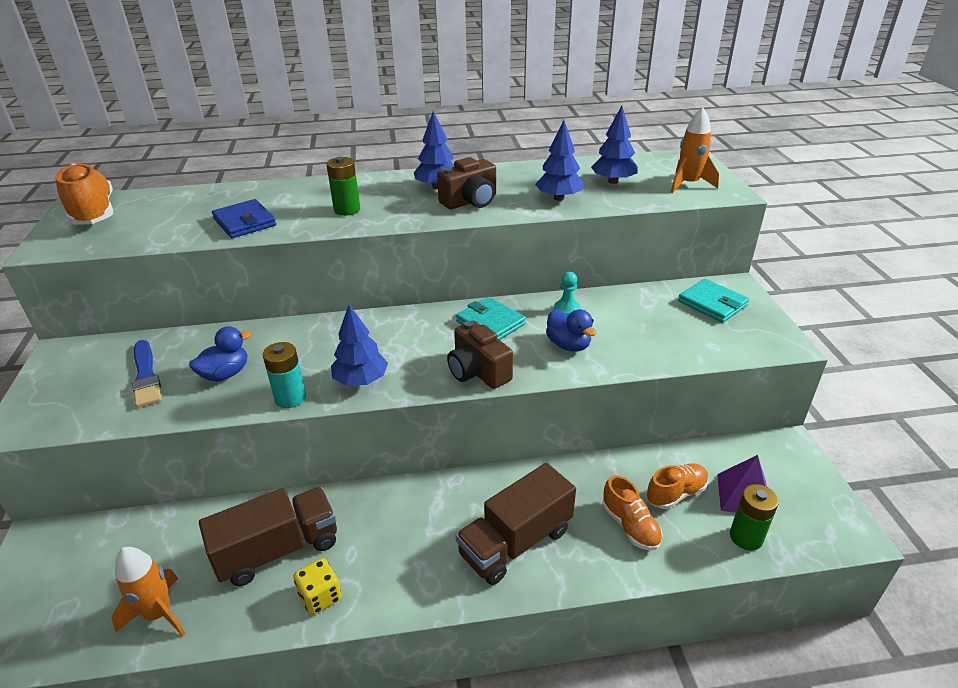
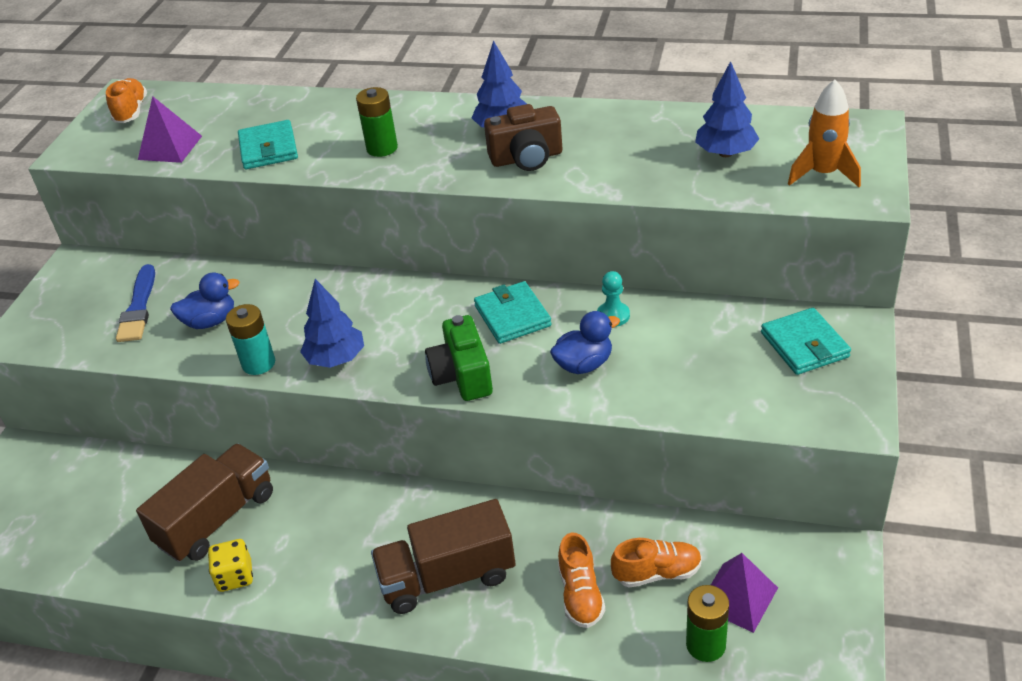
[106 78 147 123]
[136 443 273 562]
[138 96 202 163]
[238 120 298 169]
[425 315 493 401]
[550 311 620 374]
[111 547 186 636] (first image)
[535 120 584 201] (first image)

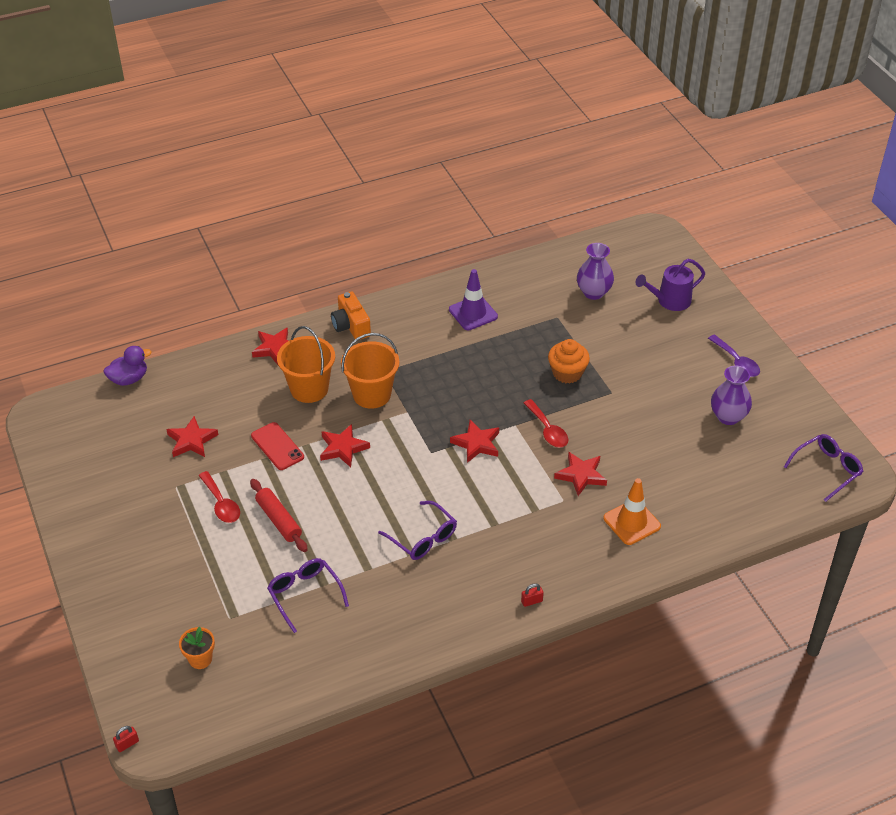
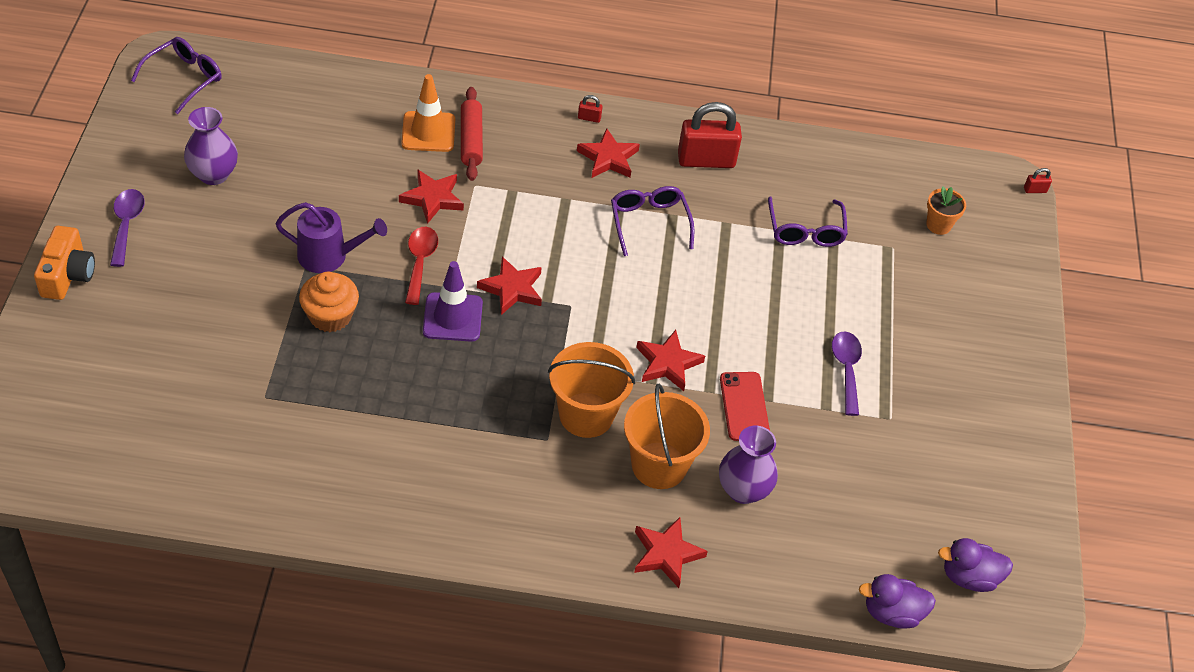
[34 226 95 300]
[131 37 222 114]
[275 202 387 273]
[423 261 483 342]
[461 87 483 181]
[577 128 640 178]
[678 102 742 168]
[719 426 778 504]
[832 331 862 416]
[938 538 1013 592]

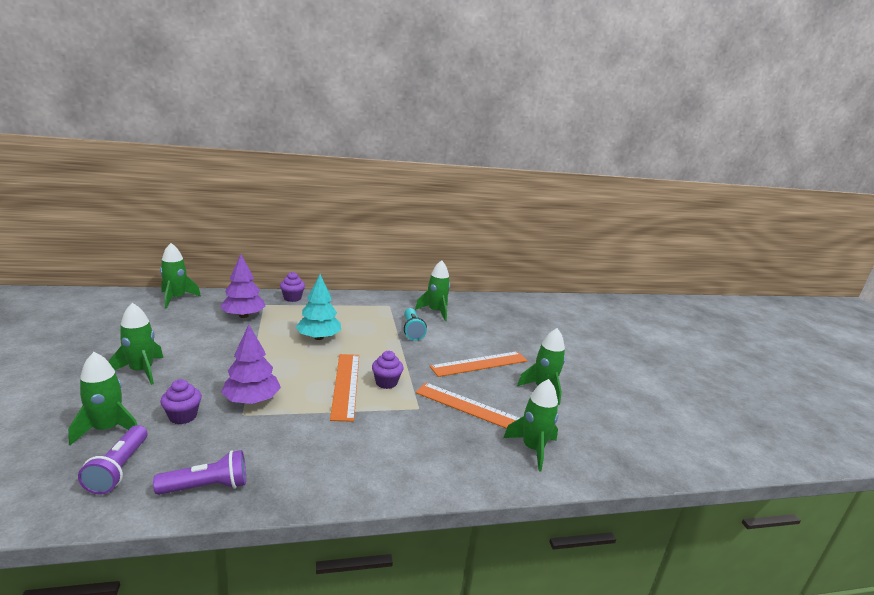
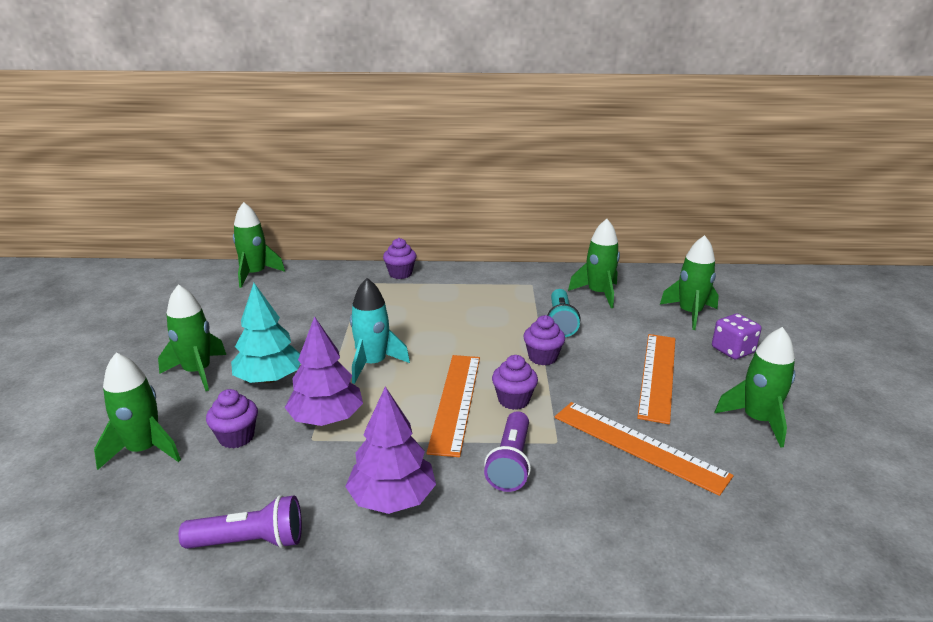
[231 283 300 383]
[345 386 436 514]
[350 278 410 384]
[484 411 531 492]
[523 315 565 365]
[637 334 675 424]
[660 235 719 330]
[712 313 761 359]

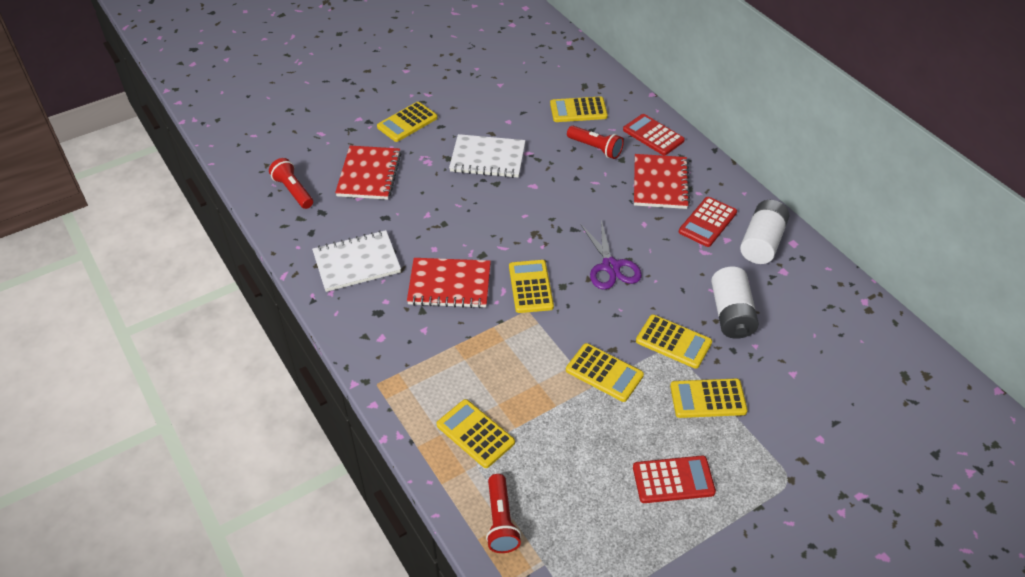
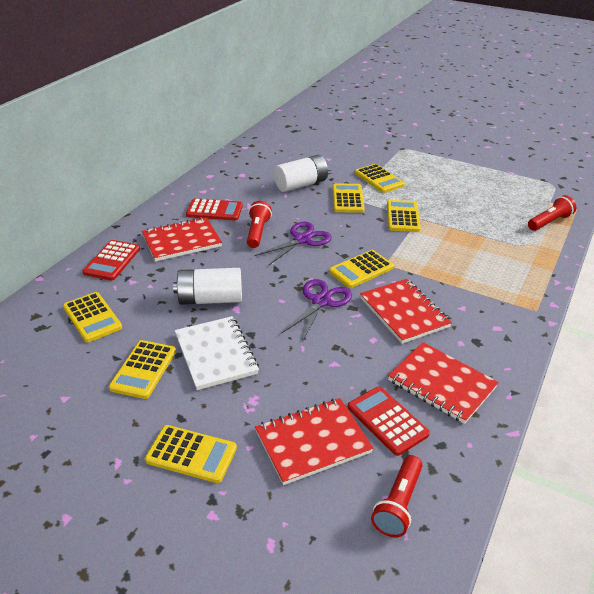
[109 340 176 399]
[173 268 242 305]
[247 201 272 248]
[281 279 352 342]
[348 387 430 456]
[388 342 499 424]

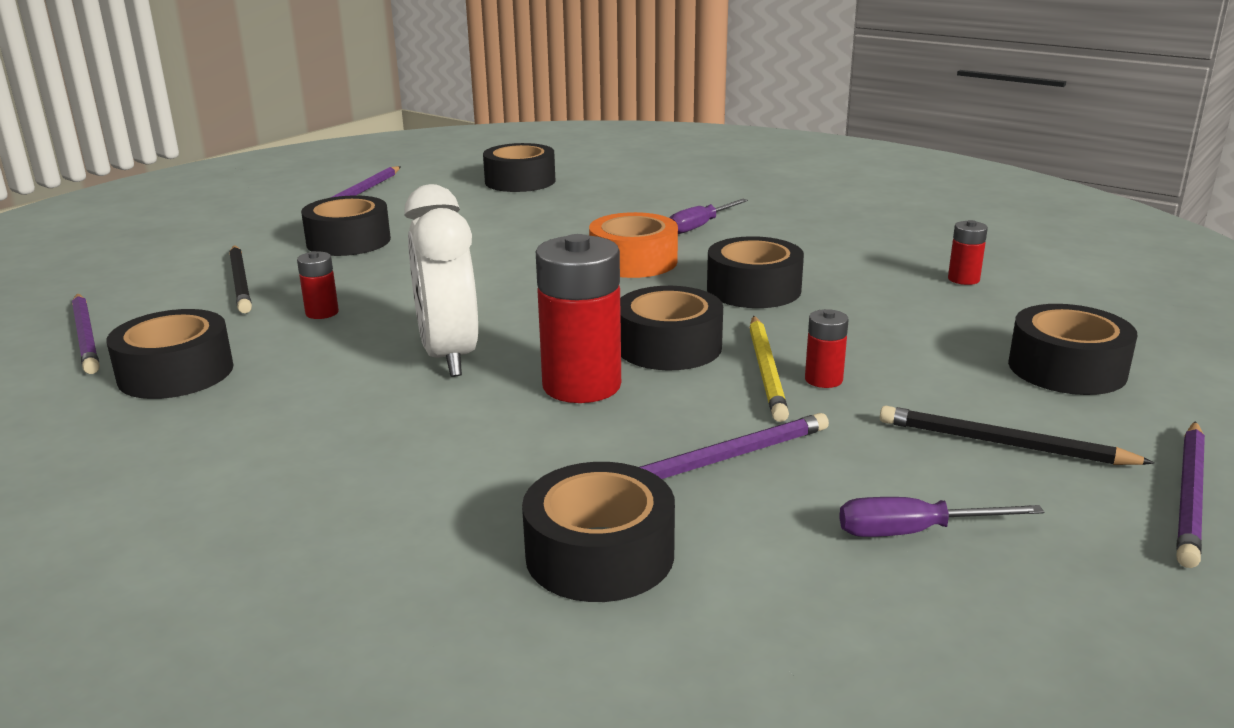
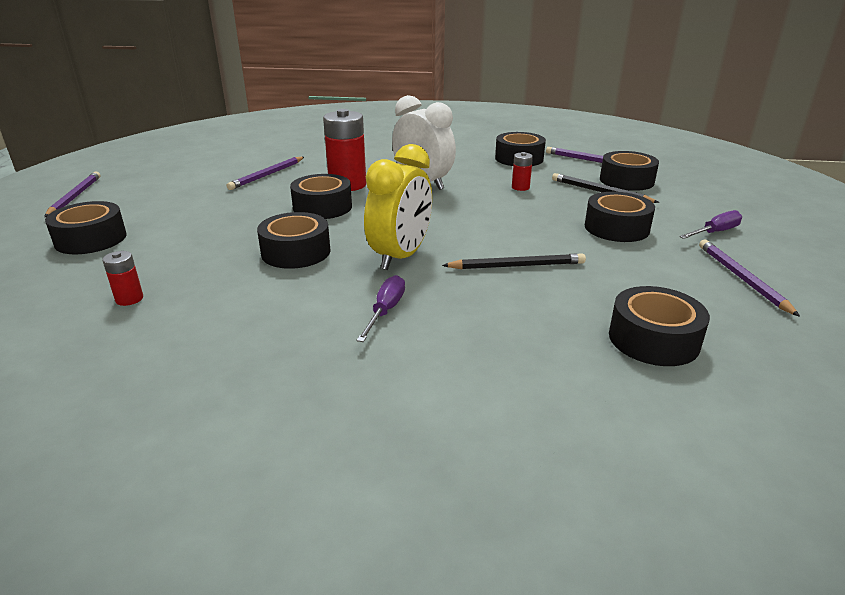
[364 144 432 270]
[442 253 586 269]
[600 151 659 191]
[679 210 742 239]
[749 316 789 422] (first image)
[805 309 849 388] (first image)

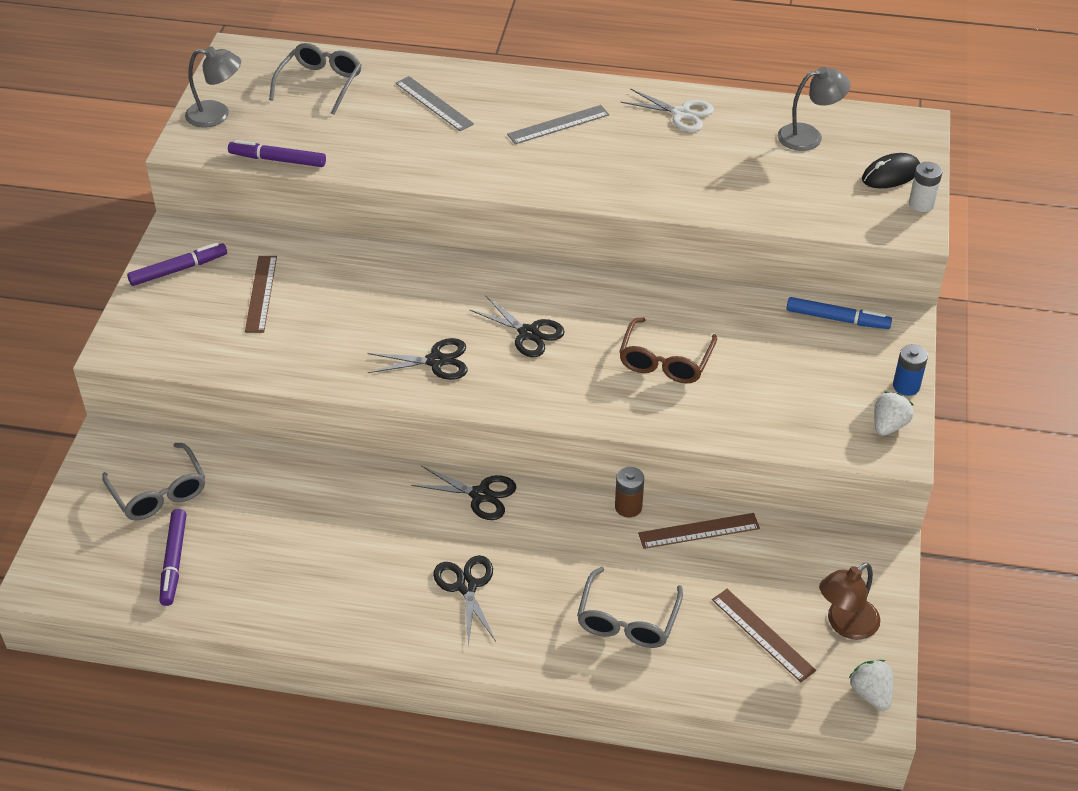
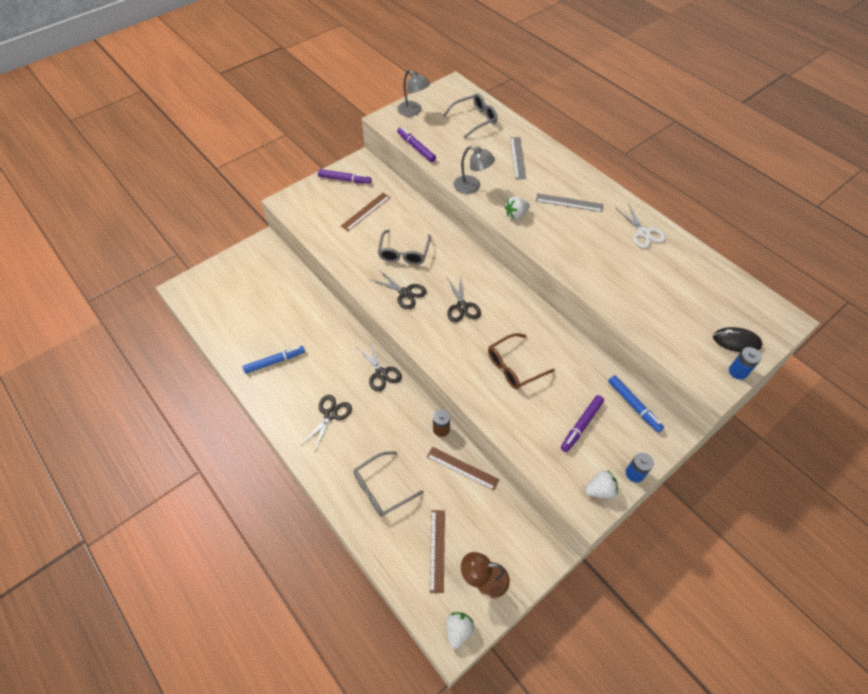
[243 346 305 374]
[378 230 431 265]
[454 146 495 194]
[505 196 530 219]
[561 395 604 452]
[729 347 762 380]

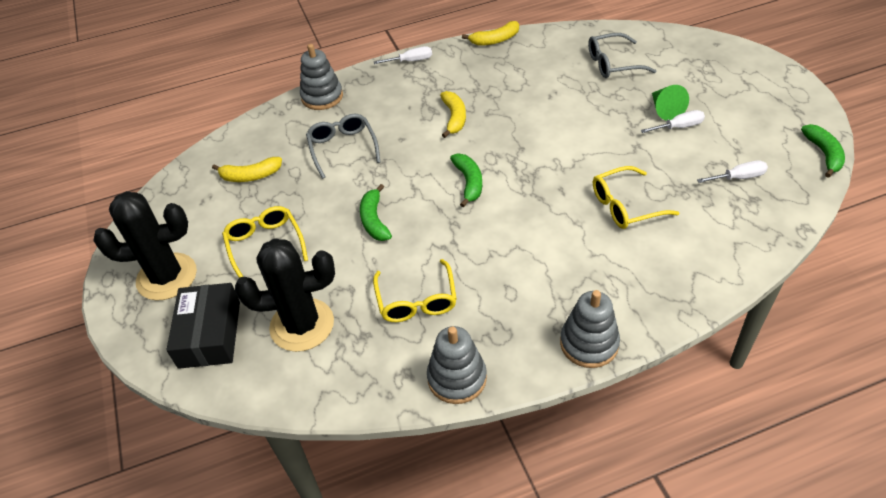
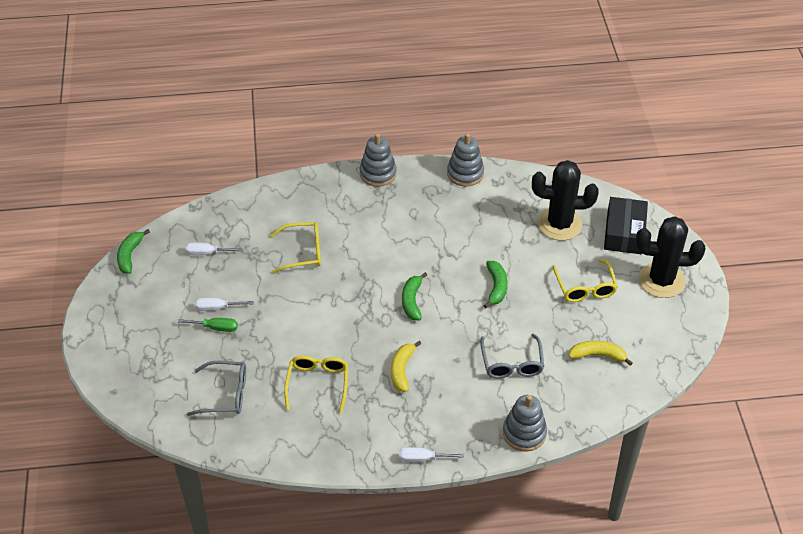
[178 318 238 332]
[284 355 348 413]
[462 21 519 46] (first image)

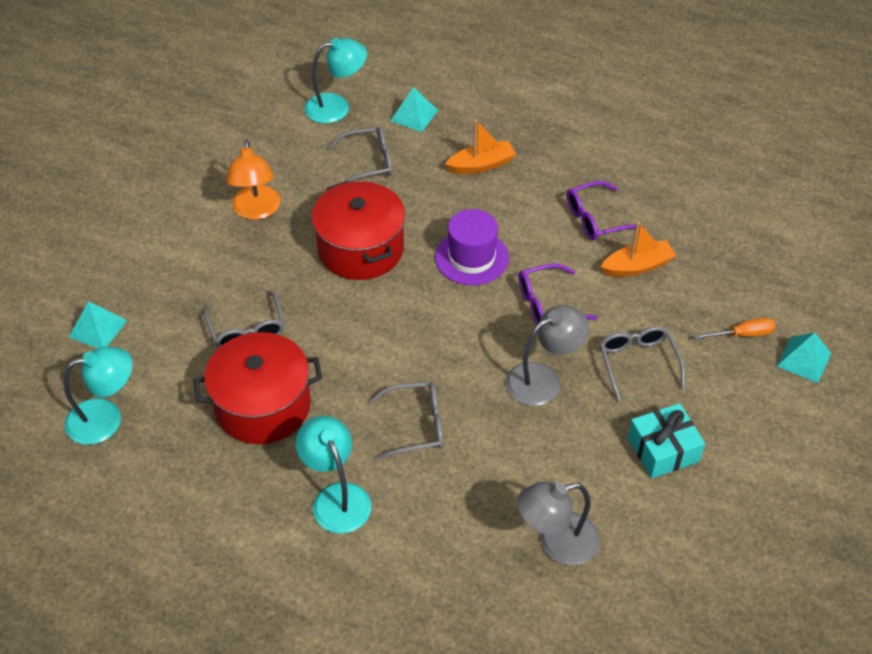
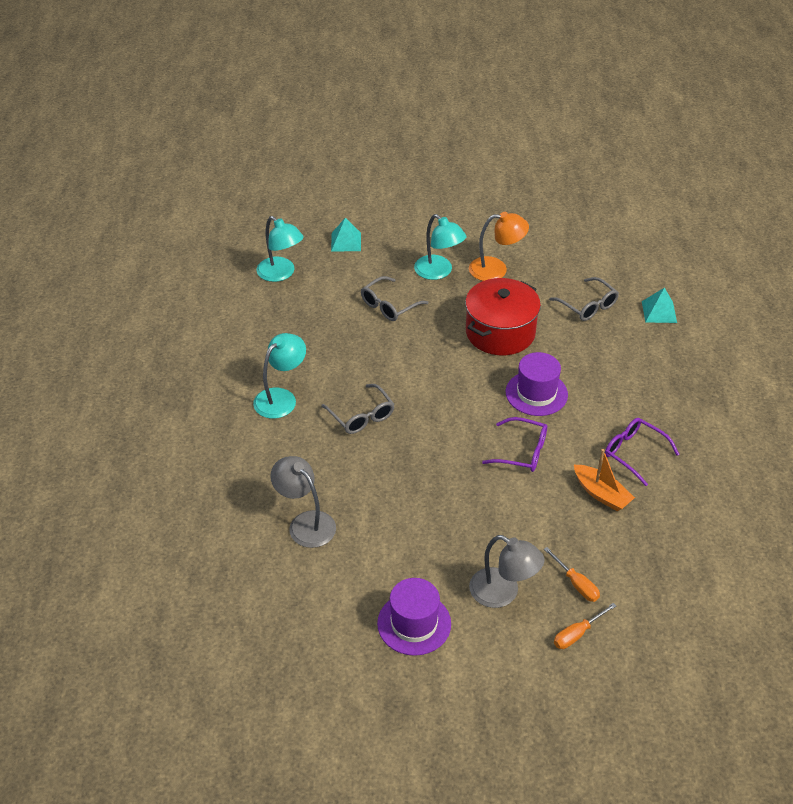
[377 578 451 656]
[414 214 467 280]
[469 212 529 281]
[469 535 545 608]
[482 417 547 472]
[554 603 616 649]
[193 332 322 444] (first image)
[445 119 516 174] (first image)
[599 326 685 401] (first image)
[628 403 705 478] (first image)

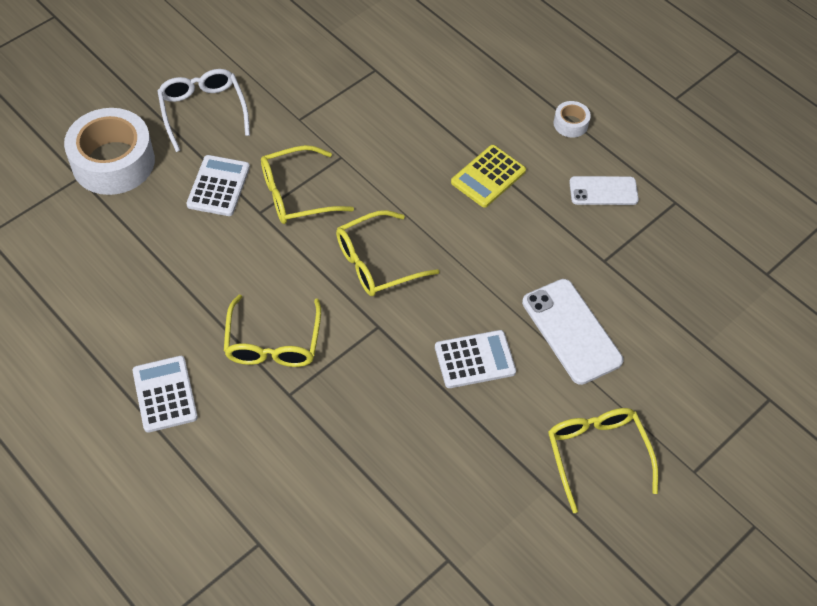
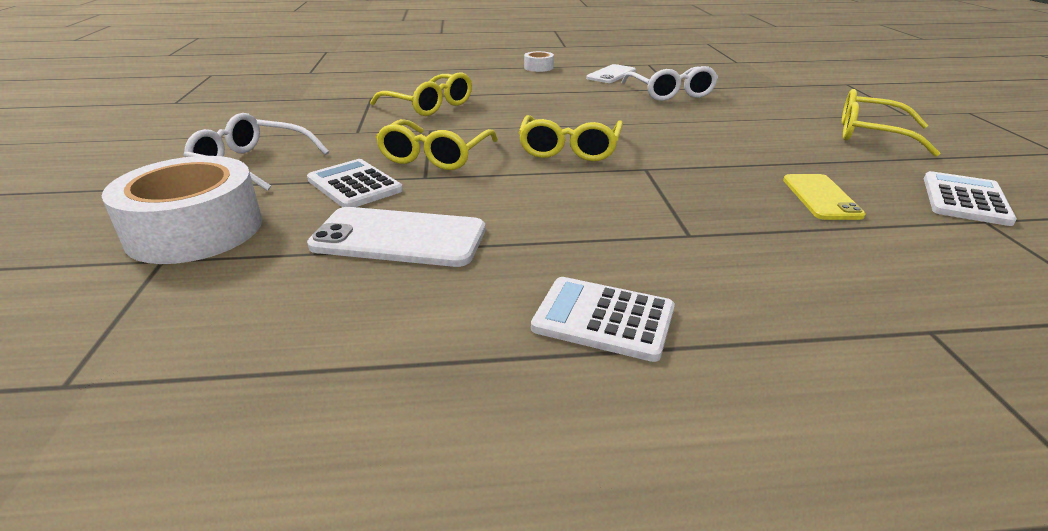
[307 207 485 267]
[370 72 472 116]
[621 66 718 101]
[783 174 866 220]
[924 171 1017 226]
[451 145 526 208] (first image)

